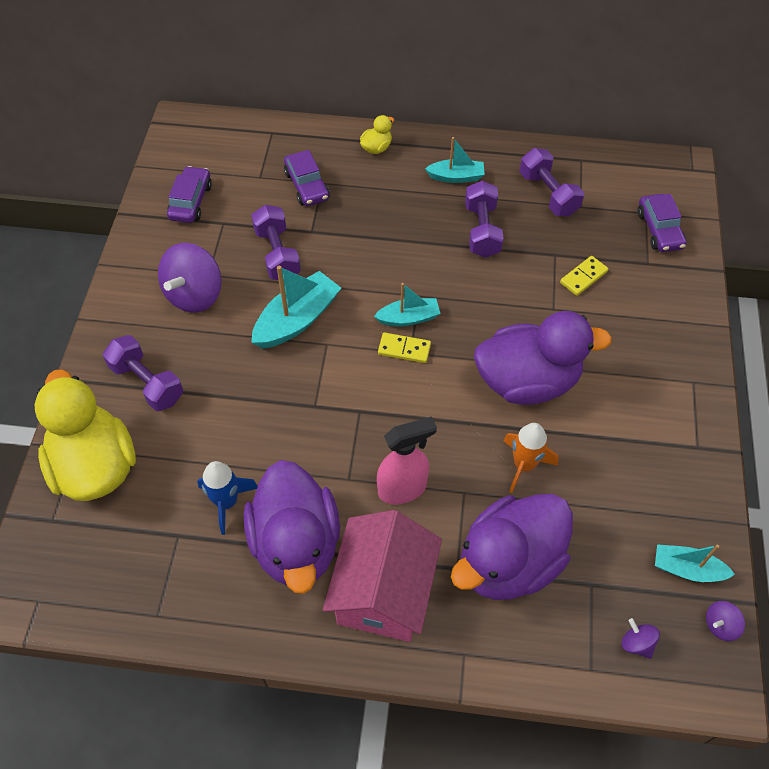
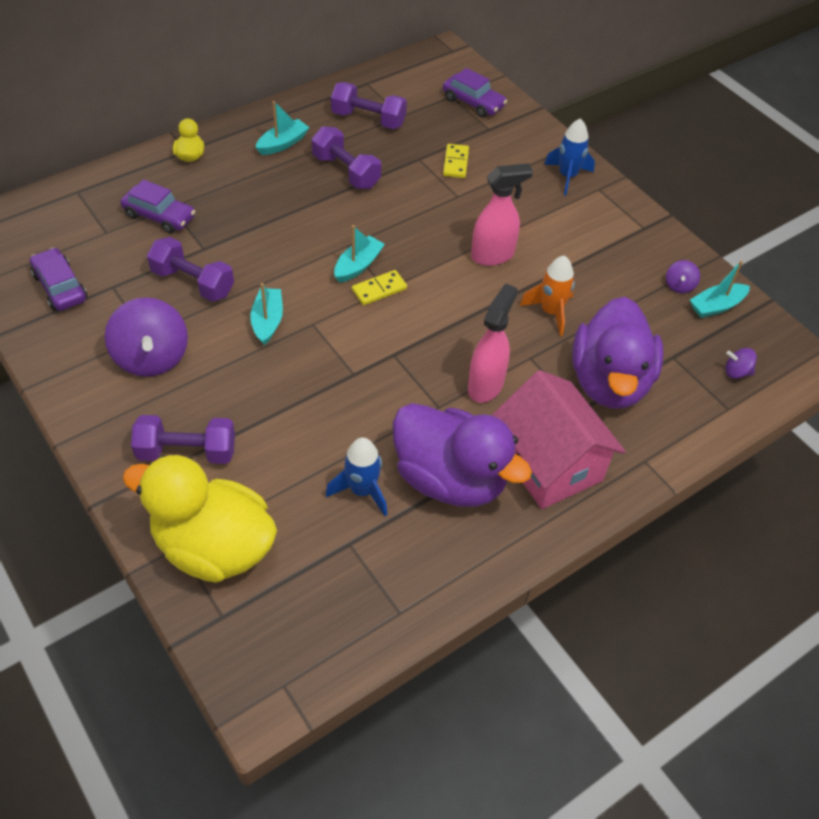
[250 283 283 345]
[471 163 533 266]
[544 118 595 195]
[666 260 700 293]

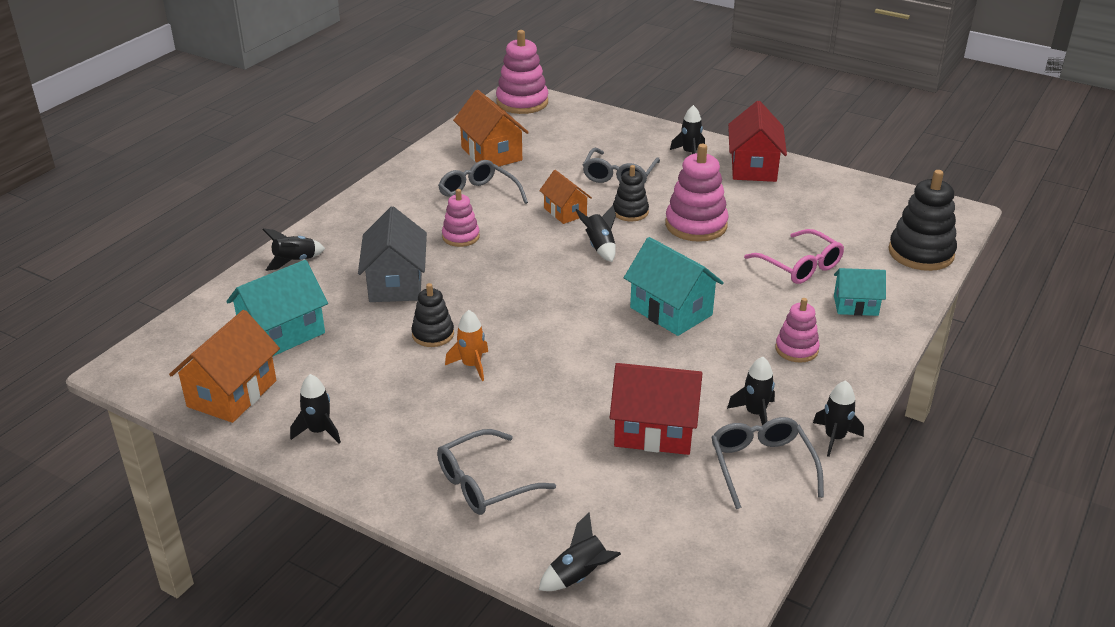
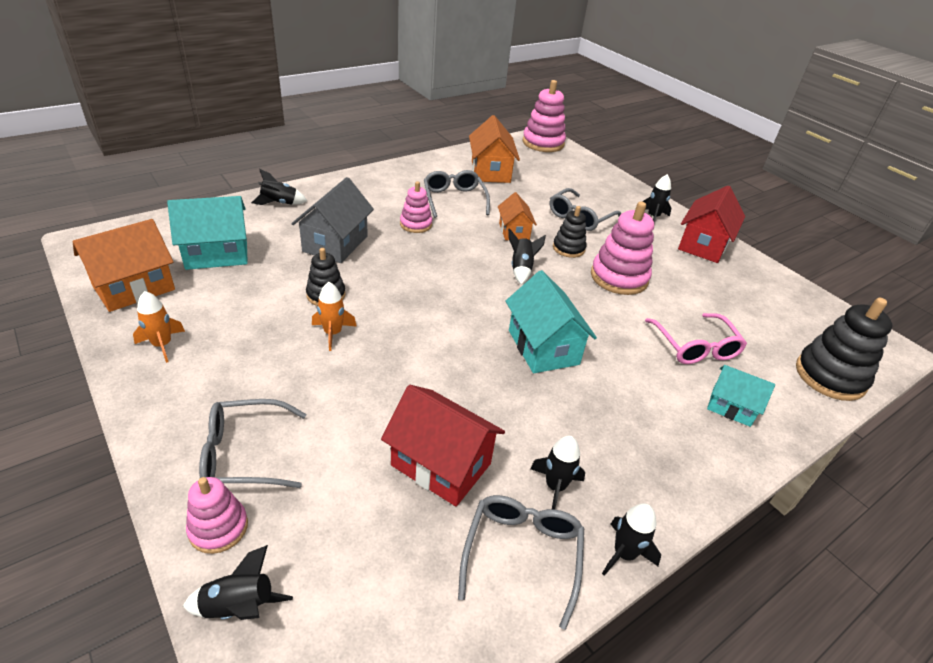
[133 291 185 363]
[186 477 248 554]

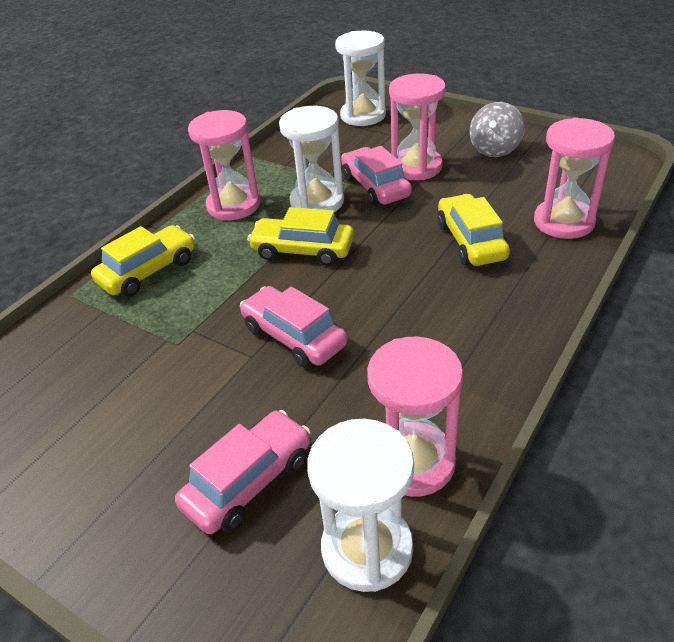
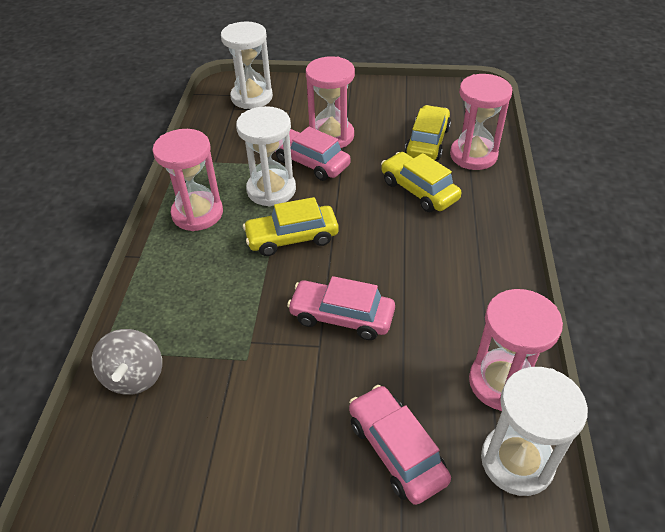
[92 329 162 395]
[349 385 451 505]
[405 105 451 161]

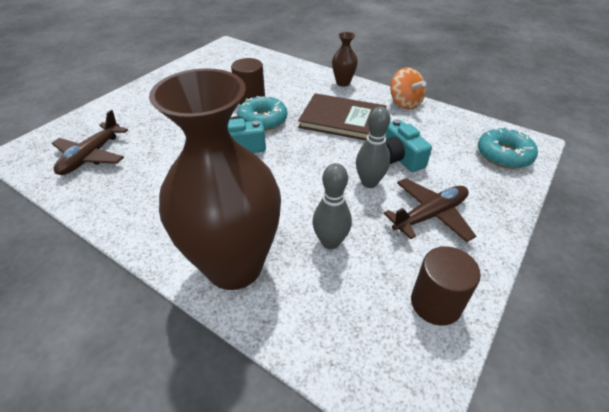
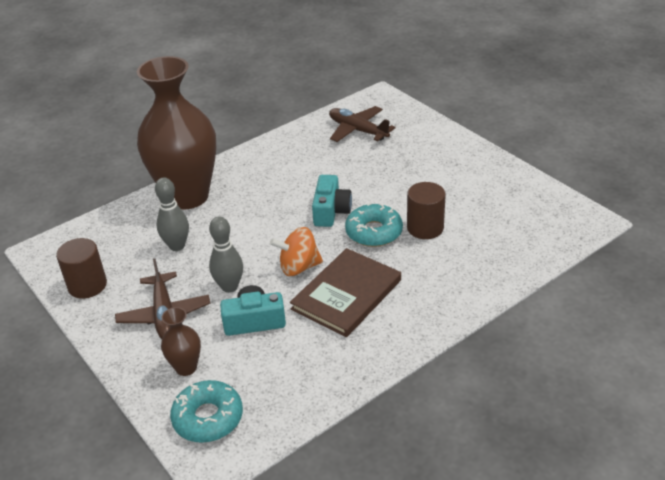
[161 307 201 376]
[270 227 323 276]

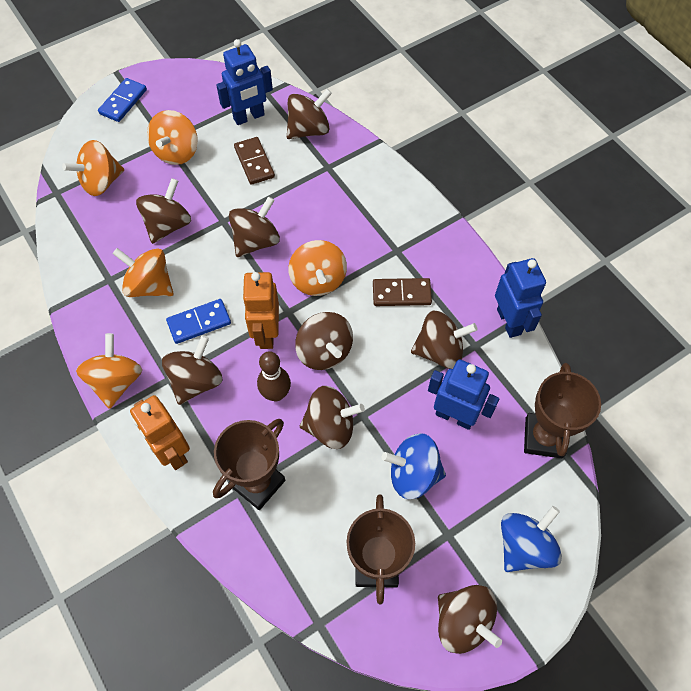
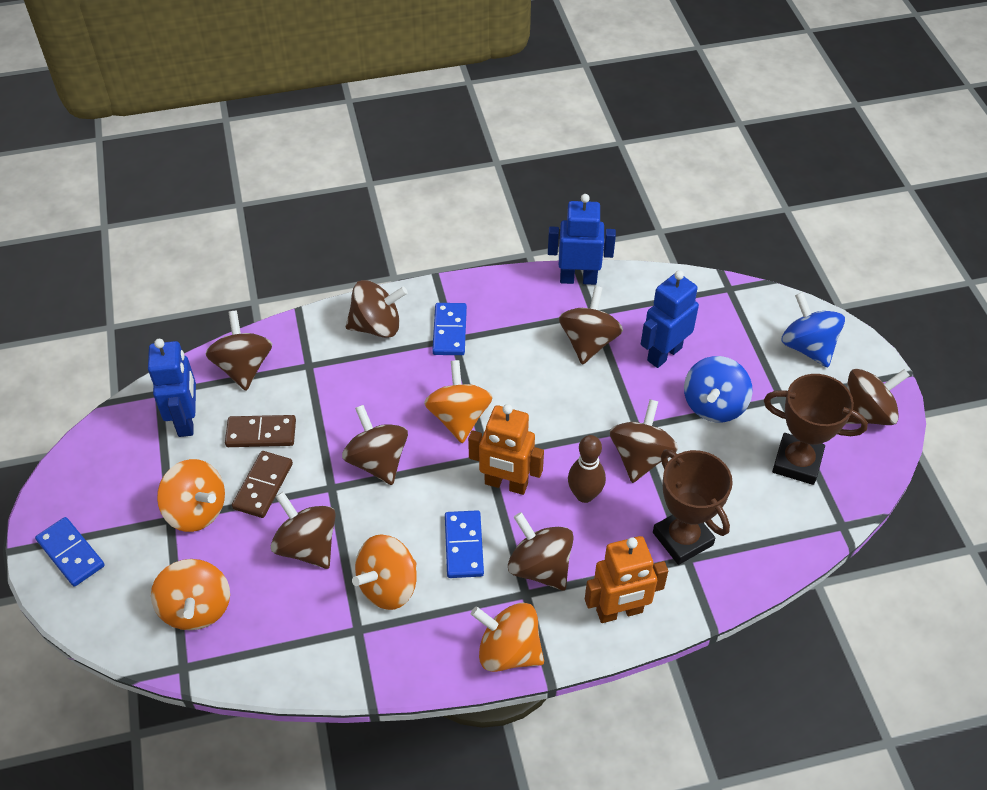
[232 451 293 518]
[345 280 408 338]
[424 360 493 443]
[432 303 467 355]
[524 363 601 458] (first image)

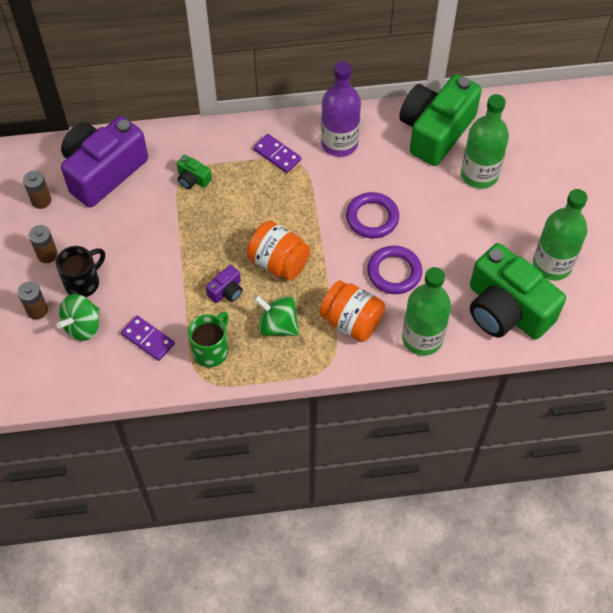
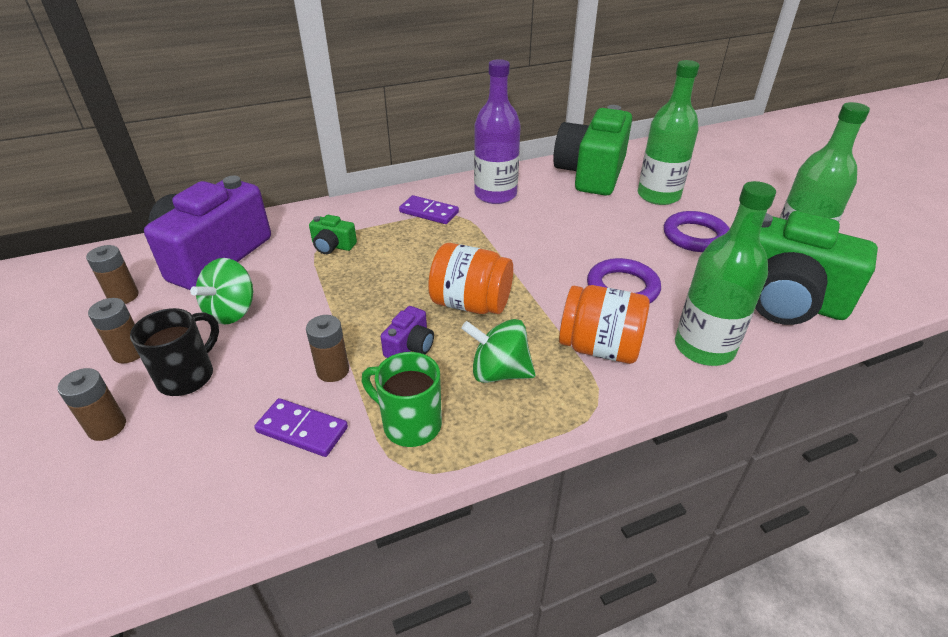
[190 258 253 325]
[306 315 349 382]
[362 352 442 447]
[664 211 730 252]

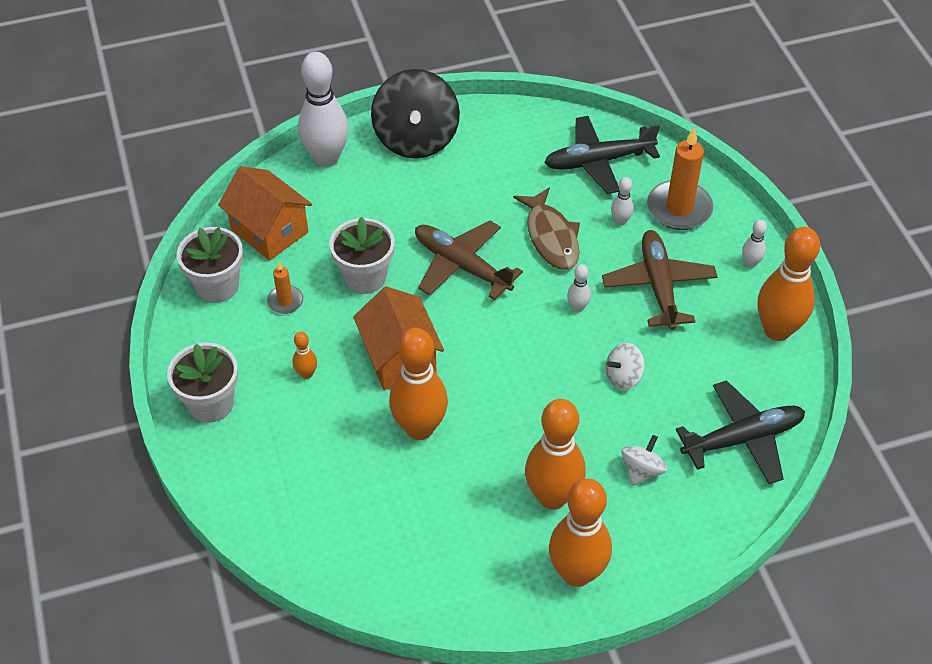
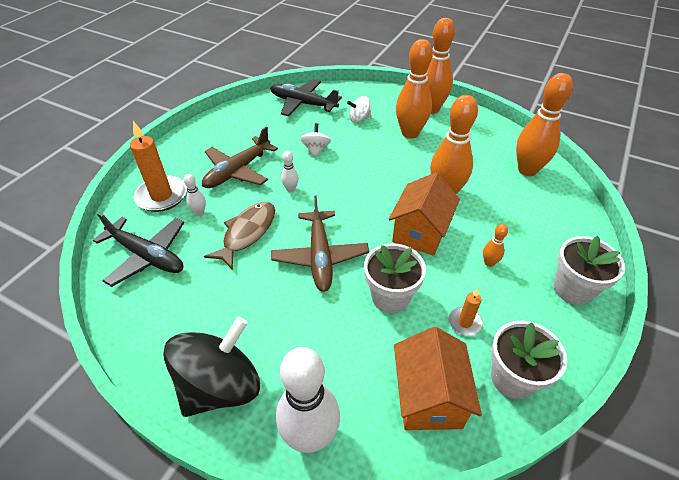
[300 123 331 157]
[516 73 573 176]
[742 219 767 268] (first image)

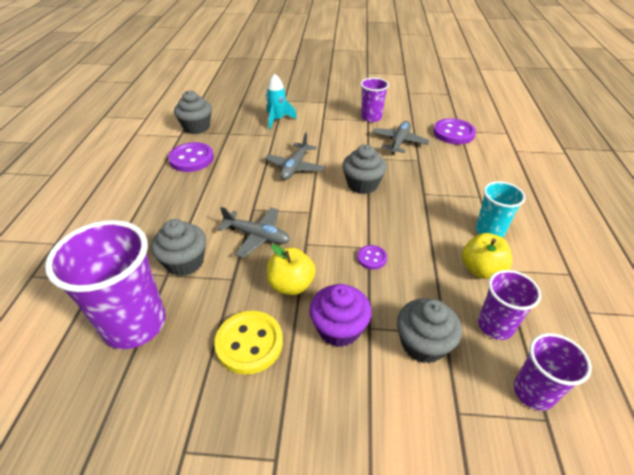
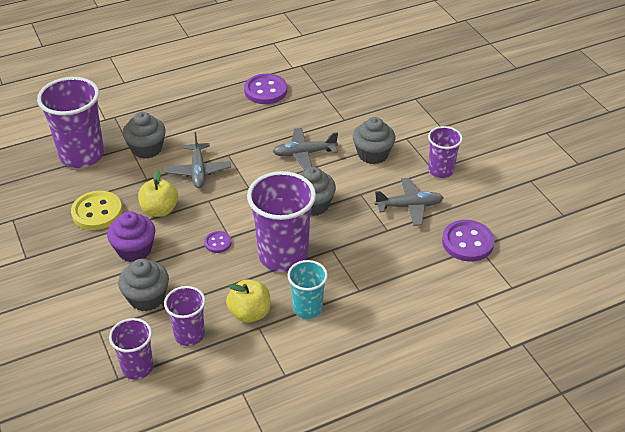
[247 171 316 272]
[353 117 395 164]
[266 74 297 129] (first image)

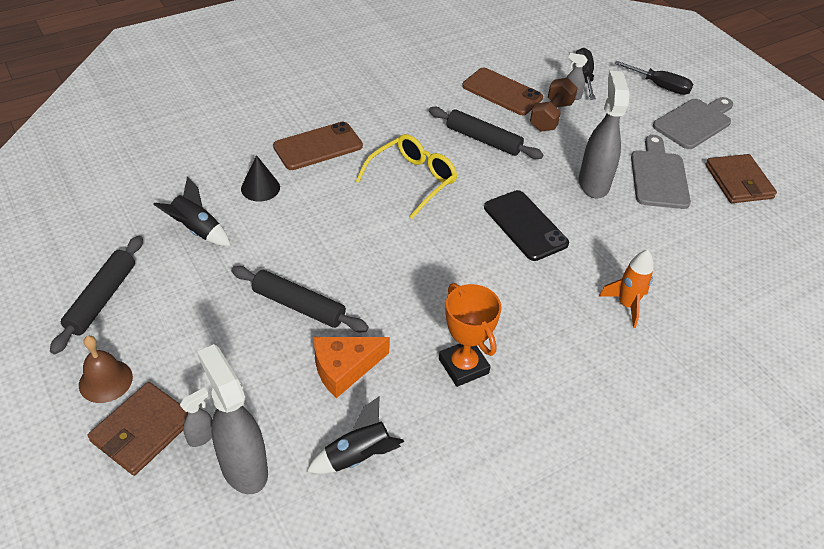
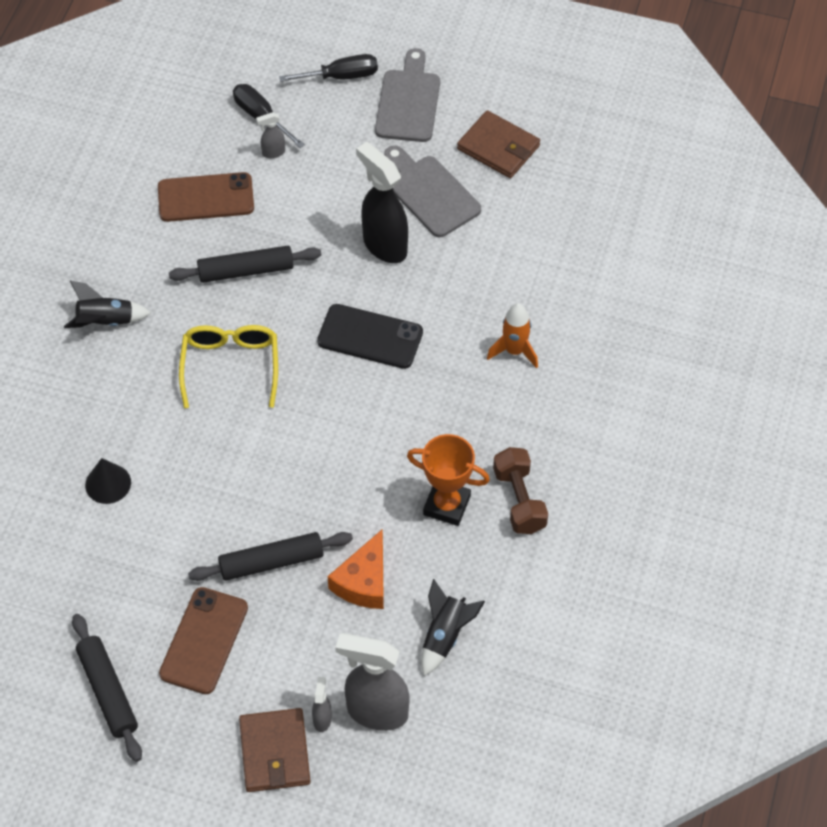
[64 281 151 328]
[159 587 248 694]
[356 142 408 263]
[493 447 548 534]
[79 336 133 403] (first image)

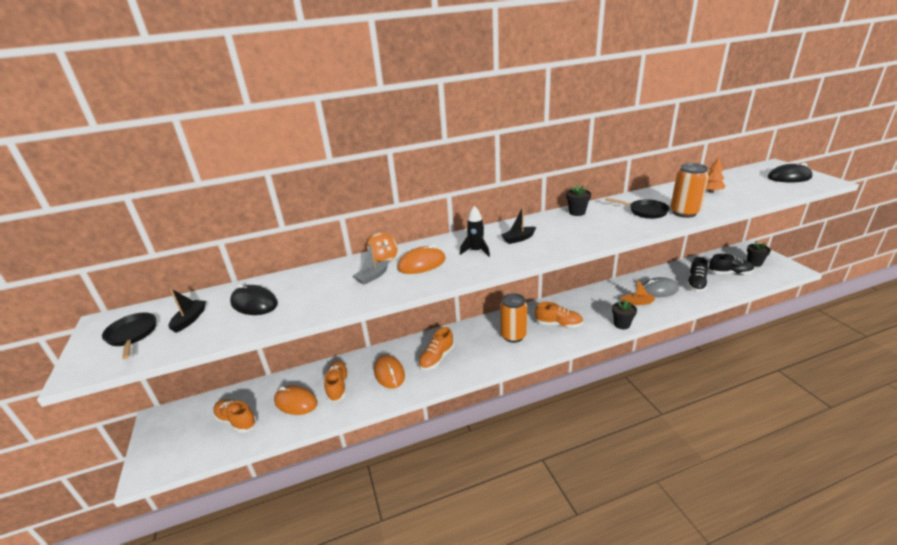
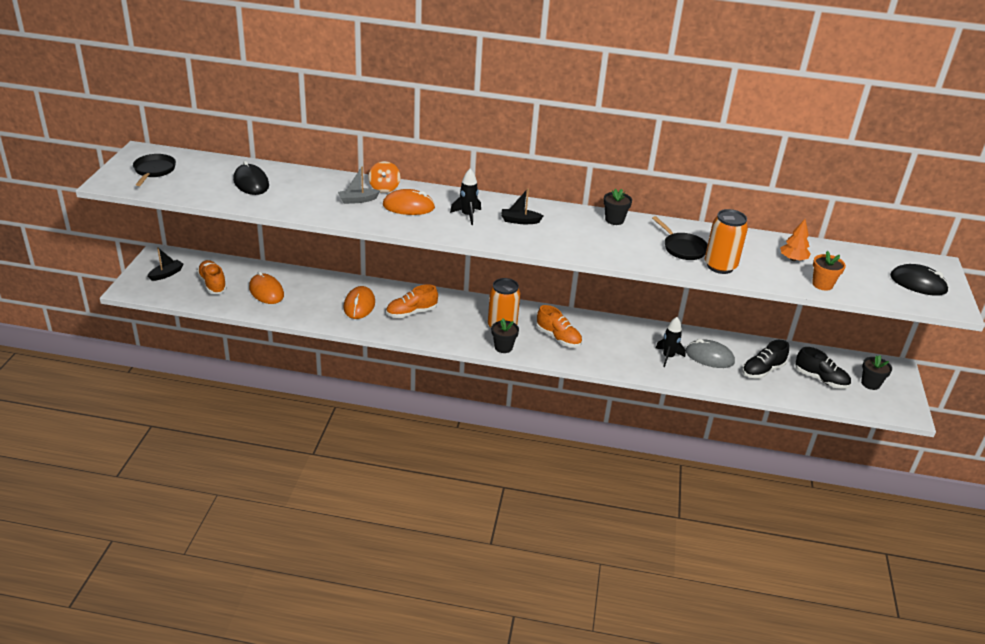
[147 247 184 281]
[492 318 519 353]
[656 317 686 367]
[812 251 846 291]
[324 361 349 402] (first image)

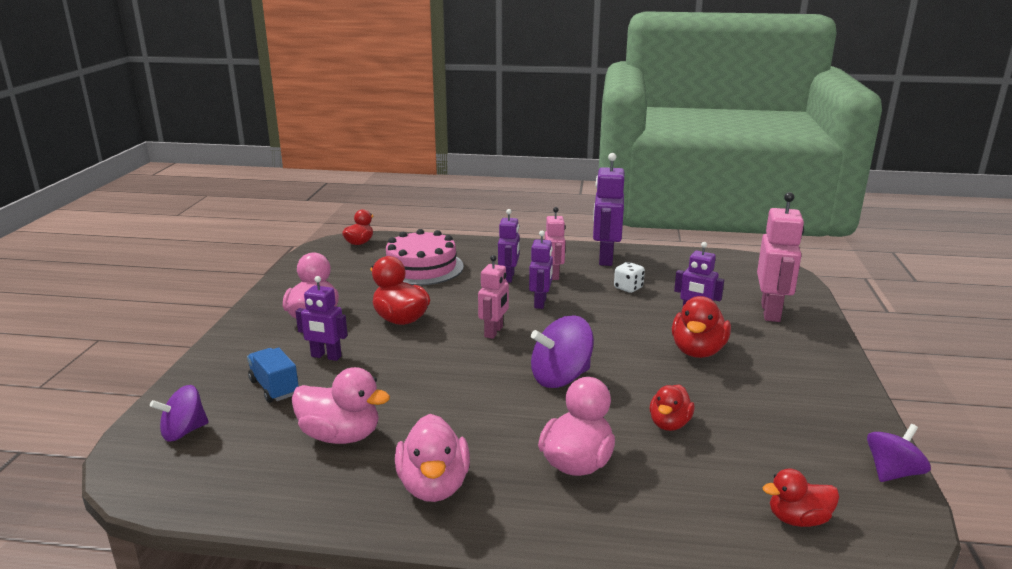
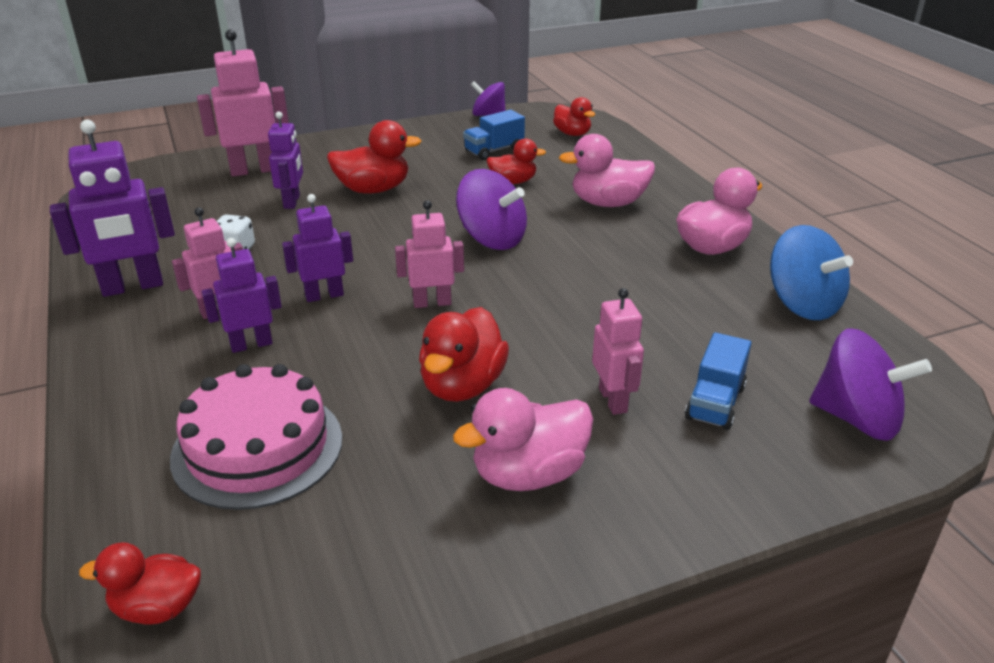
[463 110 525 160]
[592 288 644 415]
[770 225 853 320]
[809 329 932 441]
[291 367 390 444] (first image)

